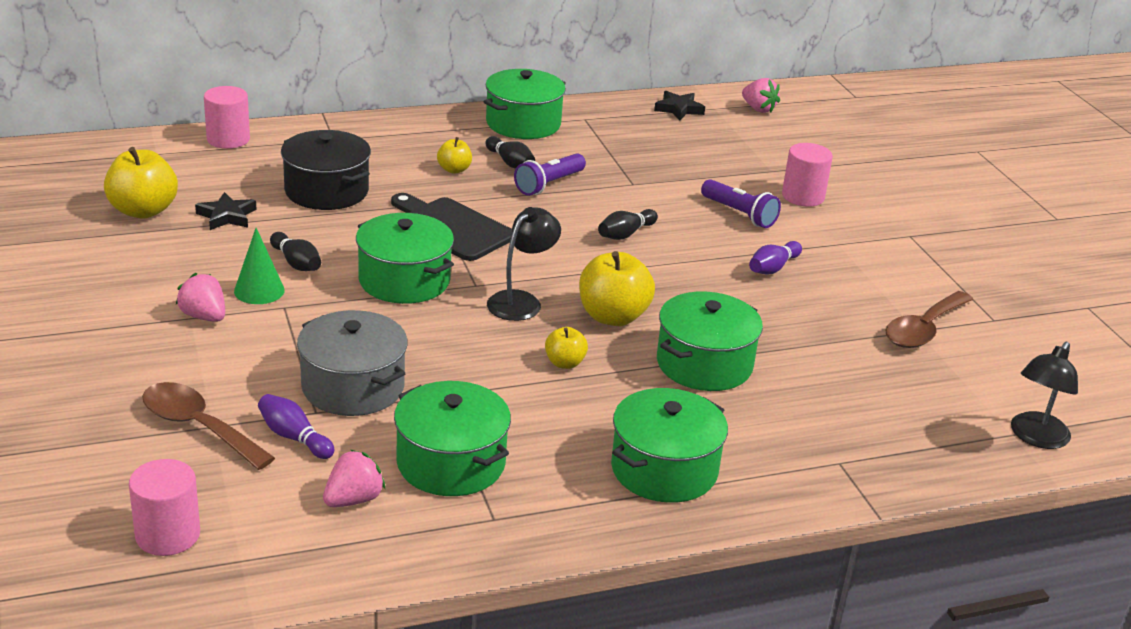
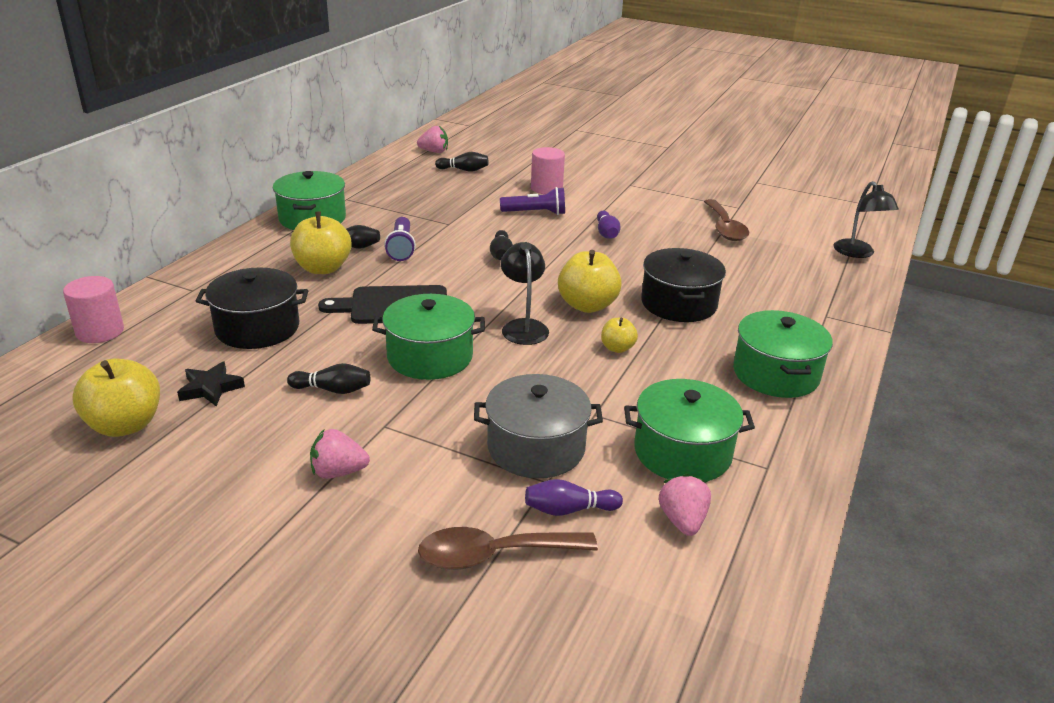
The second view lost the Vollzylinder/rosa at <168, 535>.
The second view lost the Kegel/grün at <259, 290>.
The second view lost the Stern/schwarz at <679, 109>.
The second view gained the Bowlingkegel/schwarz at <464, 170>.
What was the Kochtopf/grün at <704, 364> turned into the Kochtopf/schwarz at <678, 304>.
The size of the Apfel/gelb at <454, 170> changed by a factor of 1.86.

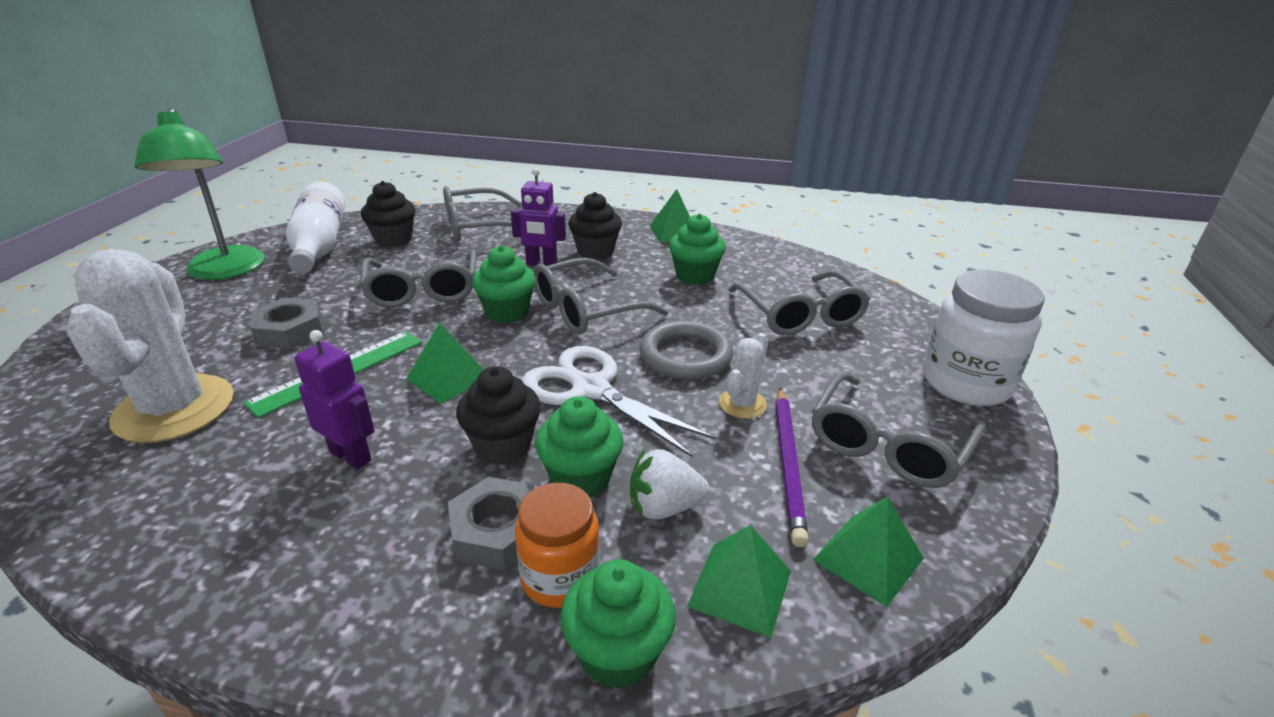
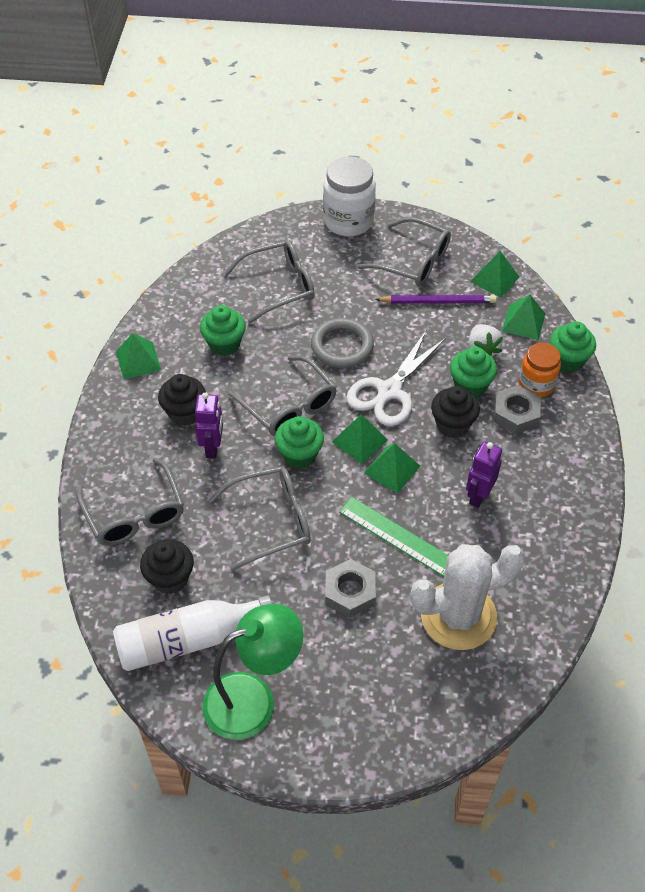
The second view lost the Kaktus/weiß at <742, 404>.
The second view gained the Pyramide/grün at <359, 441>.

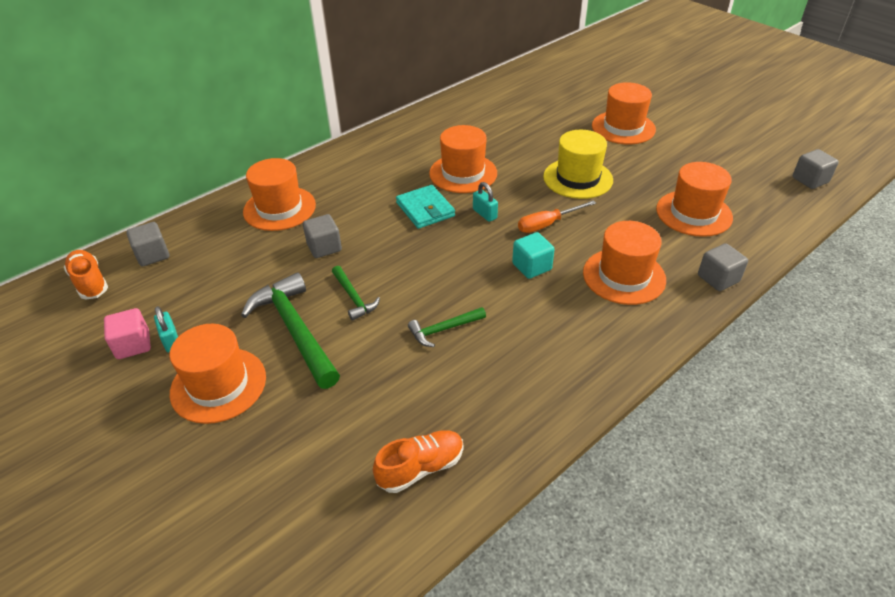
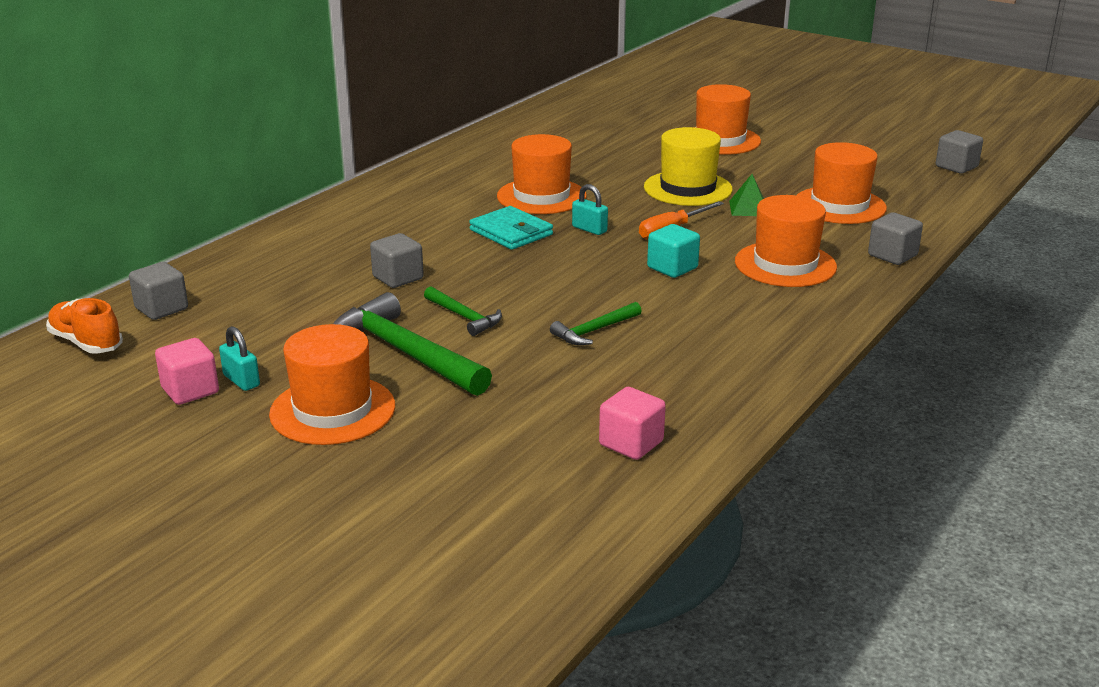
The second view lost the Hut/orange at <279, 208>.
The second view gained the Pyramide/grün at <749, 208>.
Where the Schuh/orange stood at <420, 468>, the Kubus/rosa came to stand at <631, 443>.

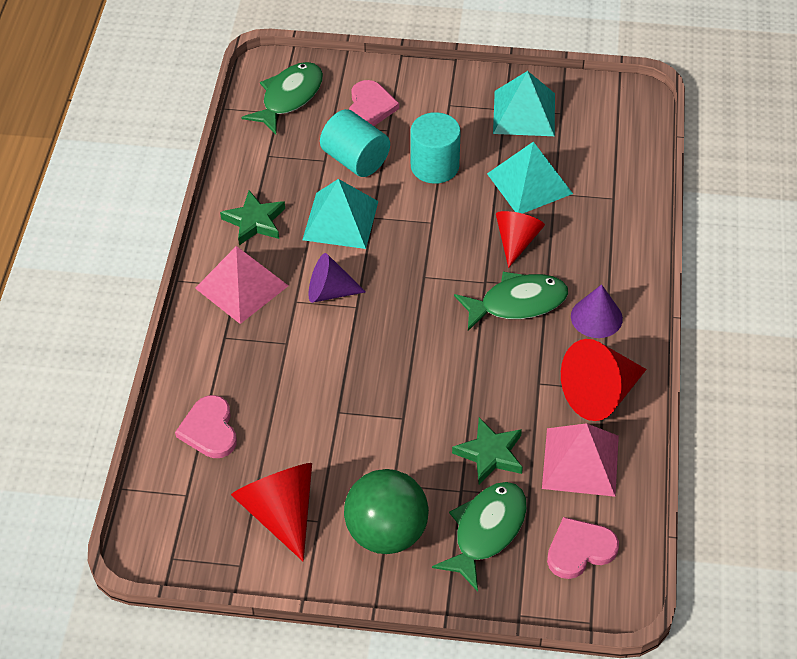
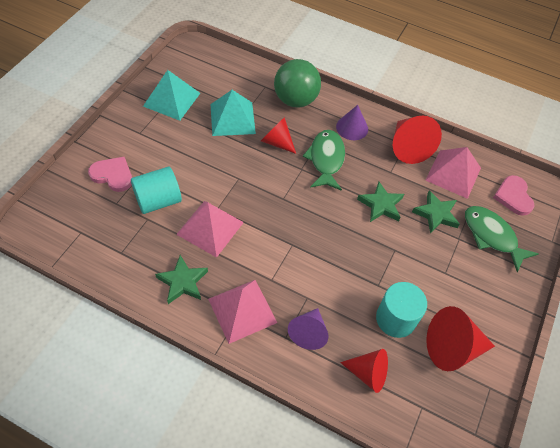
The second view lost the Fisch/grün at <289, 98>.
The second view gained the Stern/grün at <381, 205>.
The Kegel/lila ended up elsewhere, having gone from <330, 292> to <308, 332>.
The Ball/grün ended up elsewhere, having gone from <386, 532> to <295, 100>.
The Vollzylinder/türkis ended up elsewhere, having gone from <434, 166> to <395, 319>.
Where the Herz/rosa stood at <209, 430>, the Kegel/rot came to stand at <368, 373>.
What was the Pyramide/türkis at <340, 220> turned into the Pyramide/rosa at <210, 228>.

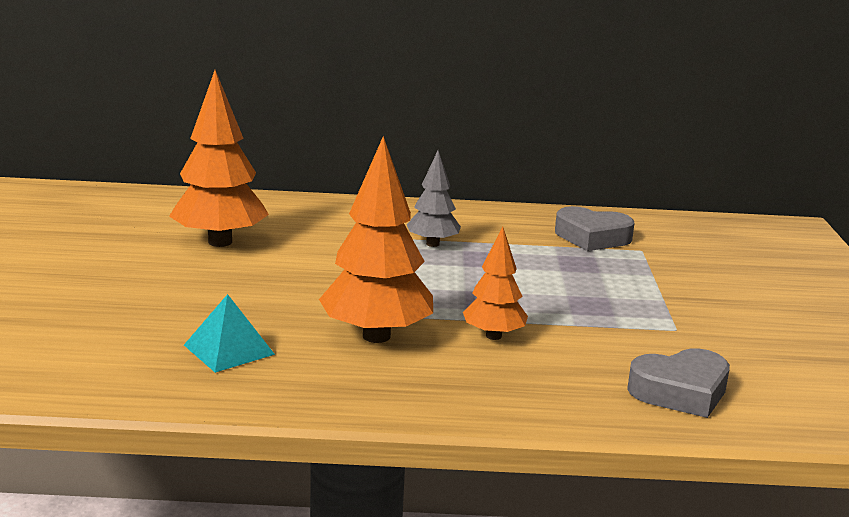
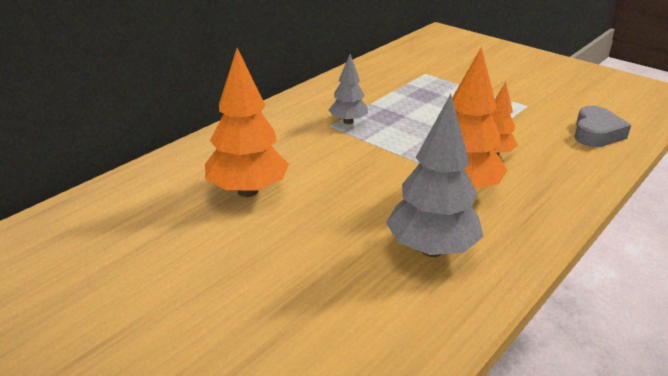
The second view lost the Herz/grau at <592, 237>.
Where the Pyramide/türkis stood at <229, 349>, the Baum/grau came to stand at <432, 249>.

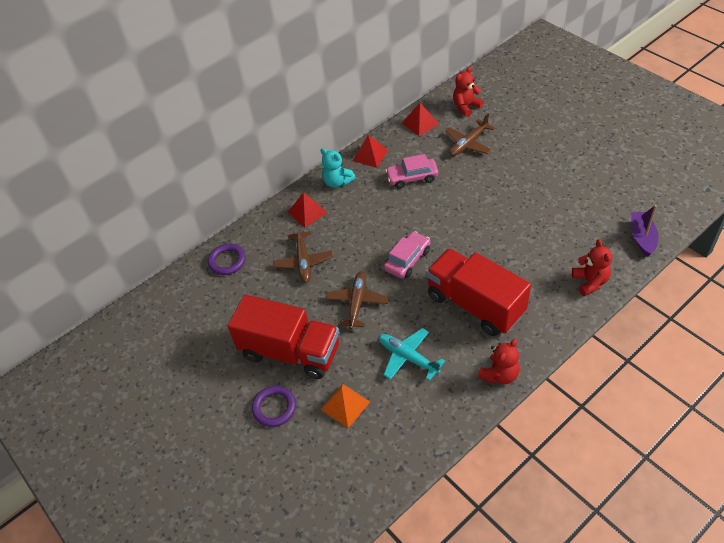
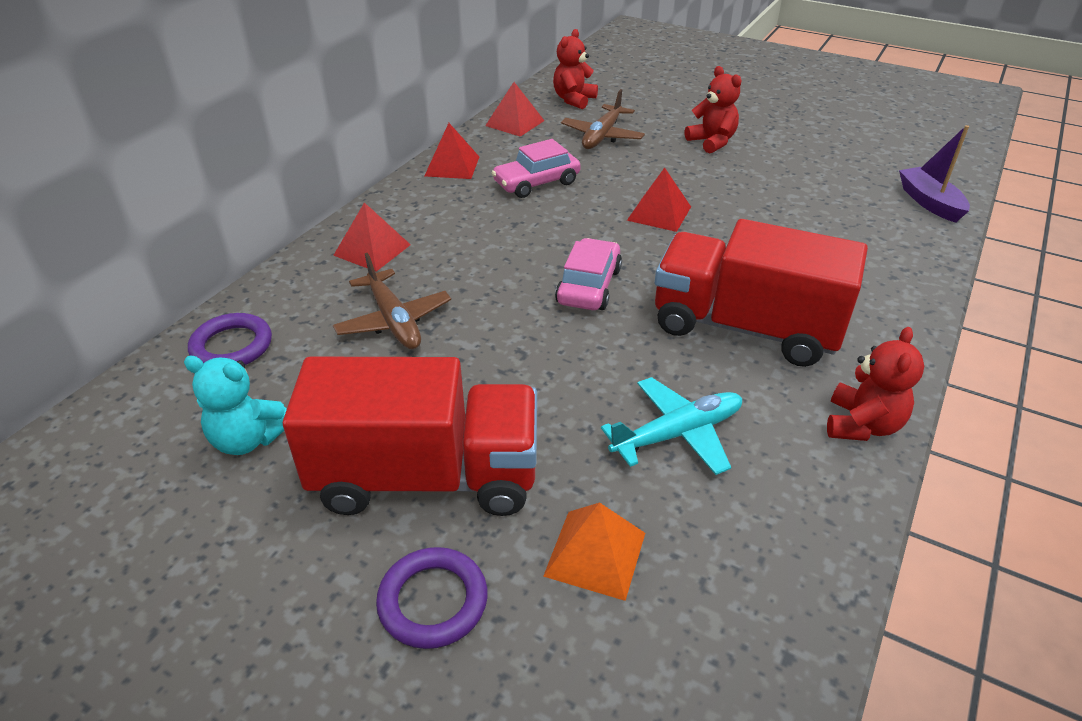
The second view lost the Flugzeug/braun at <357, 303>.
The second view gained the Pyramide/rot at <659, 213>.
The Teddybär/türkis ended up elsewhere, having gone from <337, 182> to <248, 439>.
The Teddybär/rot ended up elsewhere, having gone from <590, 282> to <712, 142>.
The Flugzeug/türkis at <408, 357> ended up facing another way, 135 degrees clockwise from before.

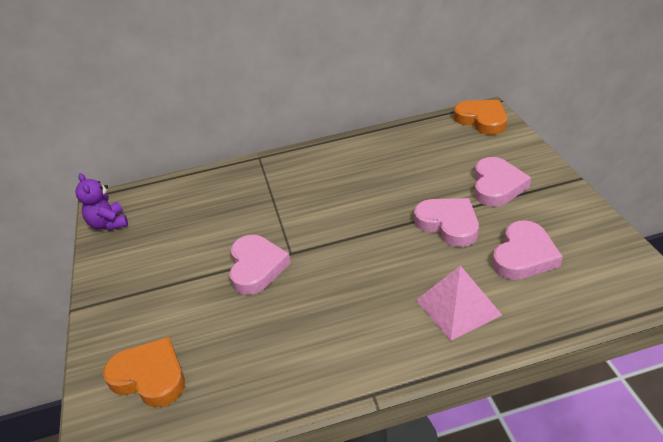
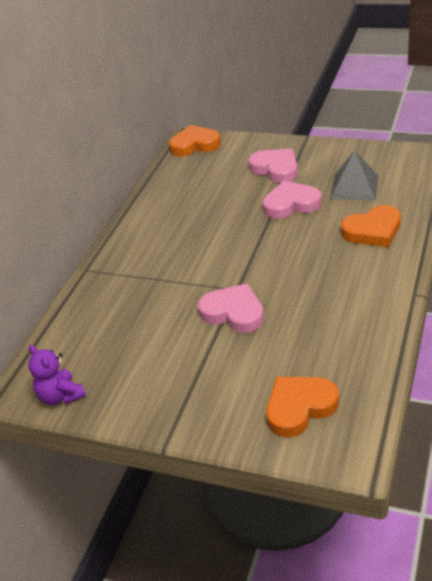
Where the Pyramide/rosa stood at <458, 307>, the Herz/orange came to stand at <373, 231>.
Where the Herz/rosa stood at <524, 255>, the Pyramide/grau came to stand at <354, 187>.
The Teddybär/lila at <109, 224> ended up facing another way, 45 degrees clockwise from before.

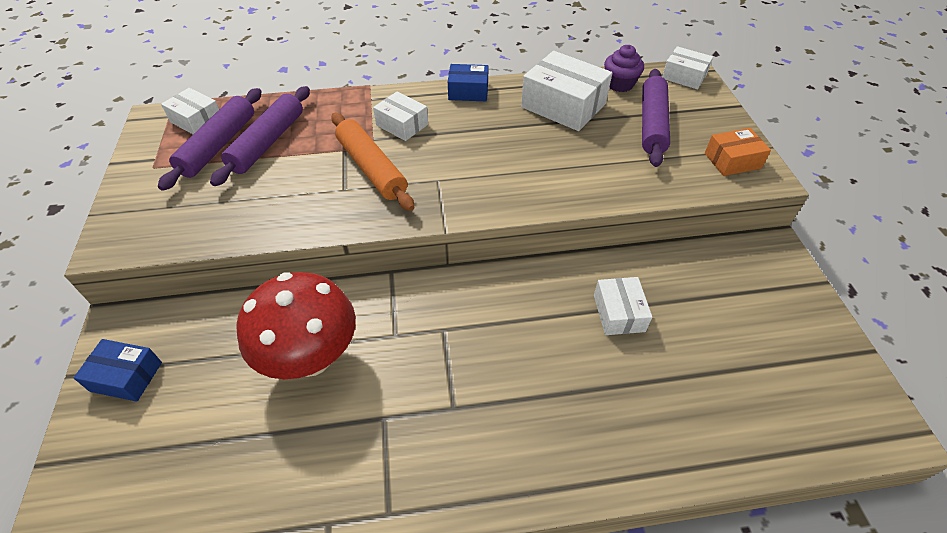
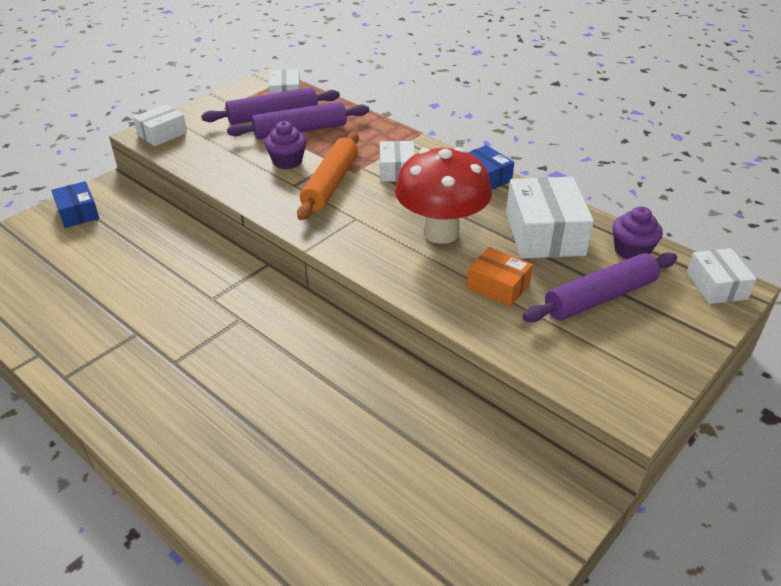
The second view gained the Muffin/lila at <287, 161>.
The Pilz/rot ended up elsewhere, having gone from <311, 358> to <441, 232>.
The Schachtel/weiß ended up elsewhere, having gone from <619, 313> to <162, 134>.
The Schachtel/orange ended up elsewhere, having gone from <732, 160> to <498, 286>.

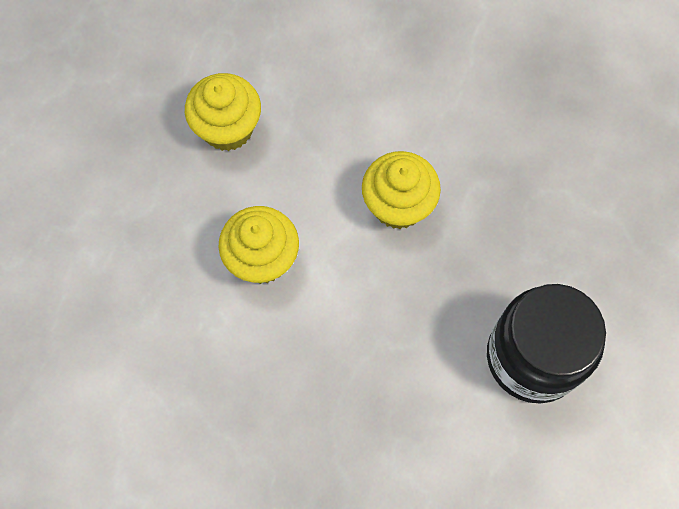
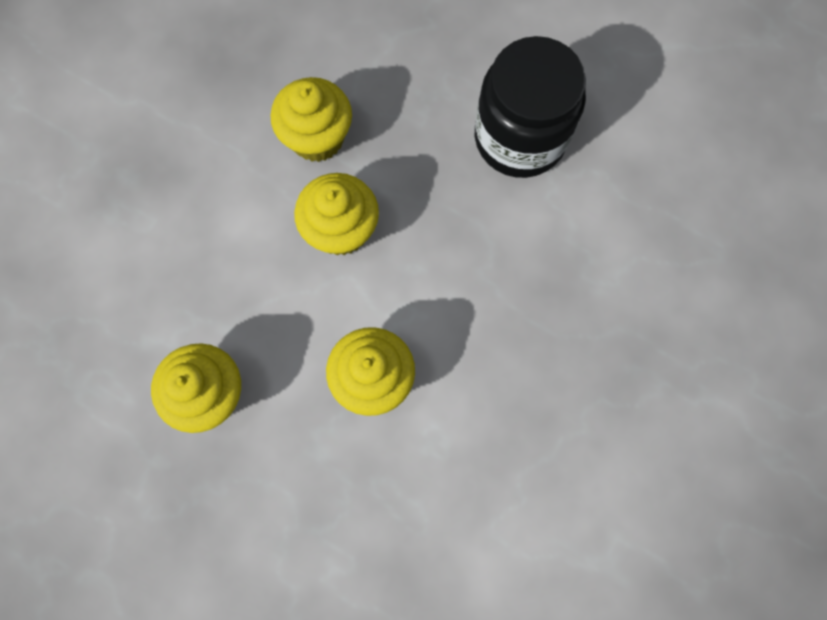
The second view gained the Muffin/gelb at <317, 138>.

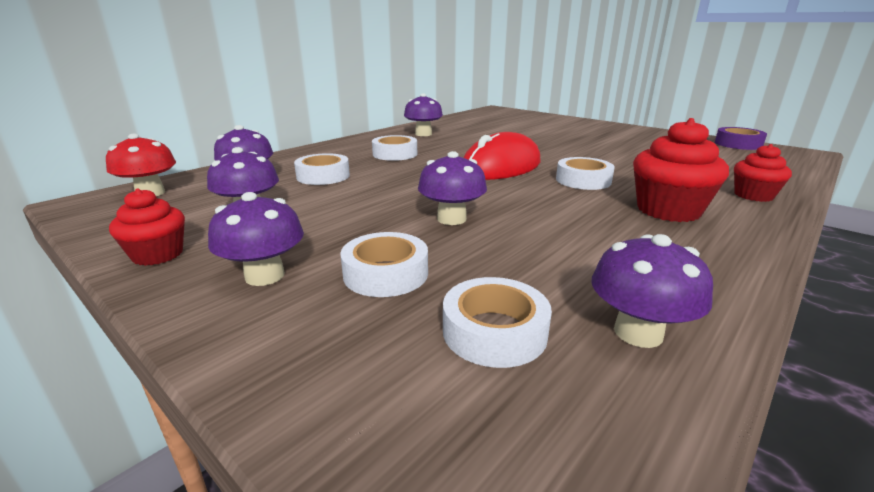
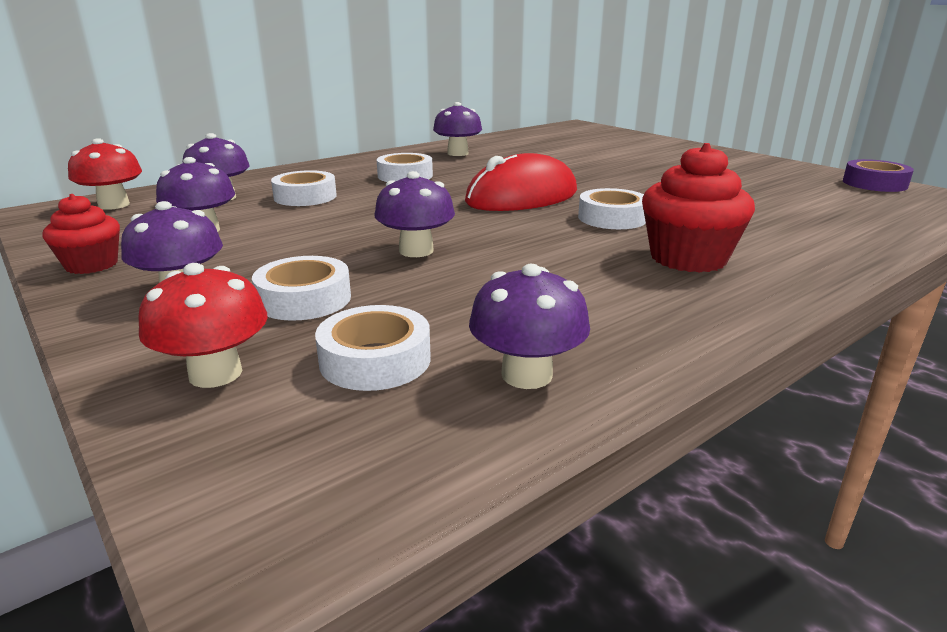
The second view lost the Muffin/rot at <753, 195>.
The second view gained the Pilz/rot at <215, 373>.

